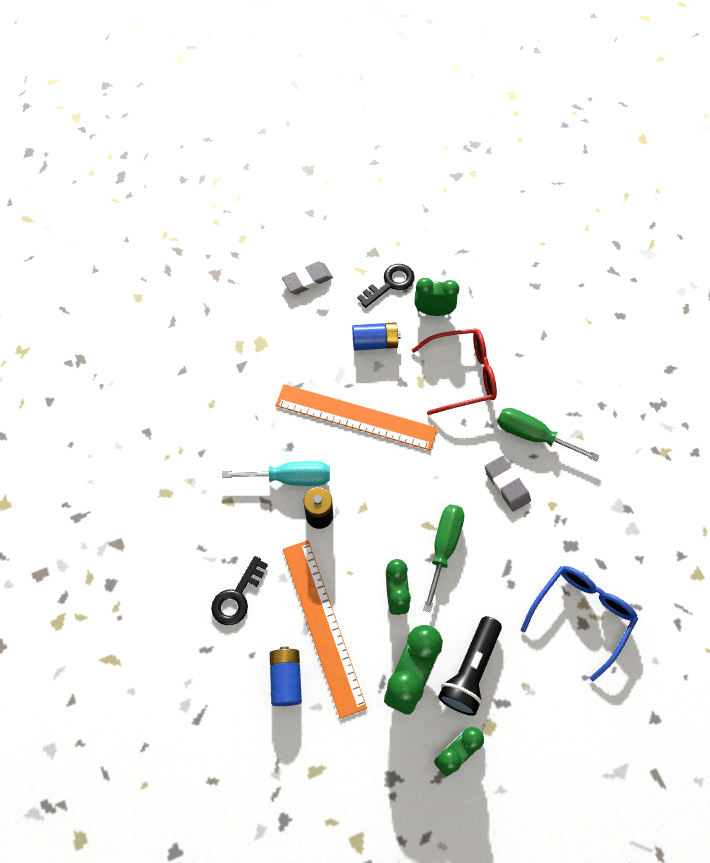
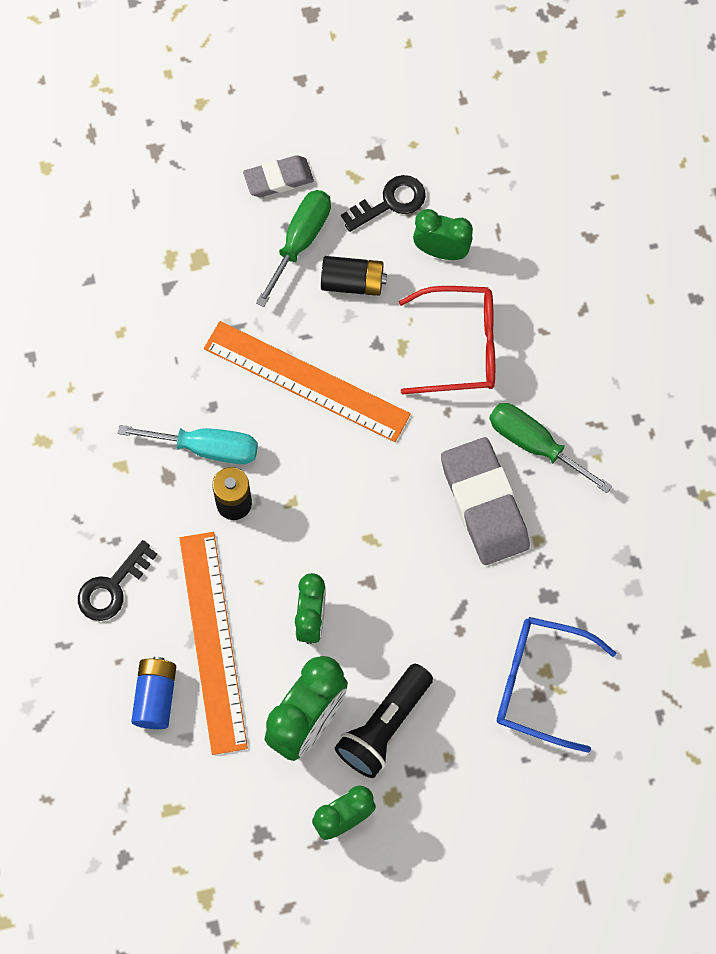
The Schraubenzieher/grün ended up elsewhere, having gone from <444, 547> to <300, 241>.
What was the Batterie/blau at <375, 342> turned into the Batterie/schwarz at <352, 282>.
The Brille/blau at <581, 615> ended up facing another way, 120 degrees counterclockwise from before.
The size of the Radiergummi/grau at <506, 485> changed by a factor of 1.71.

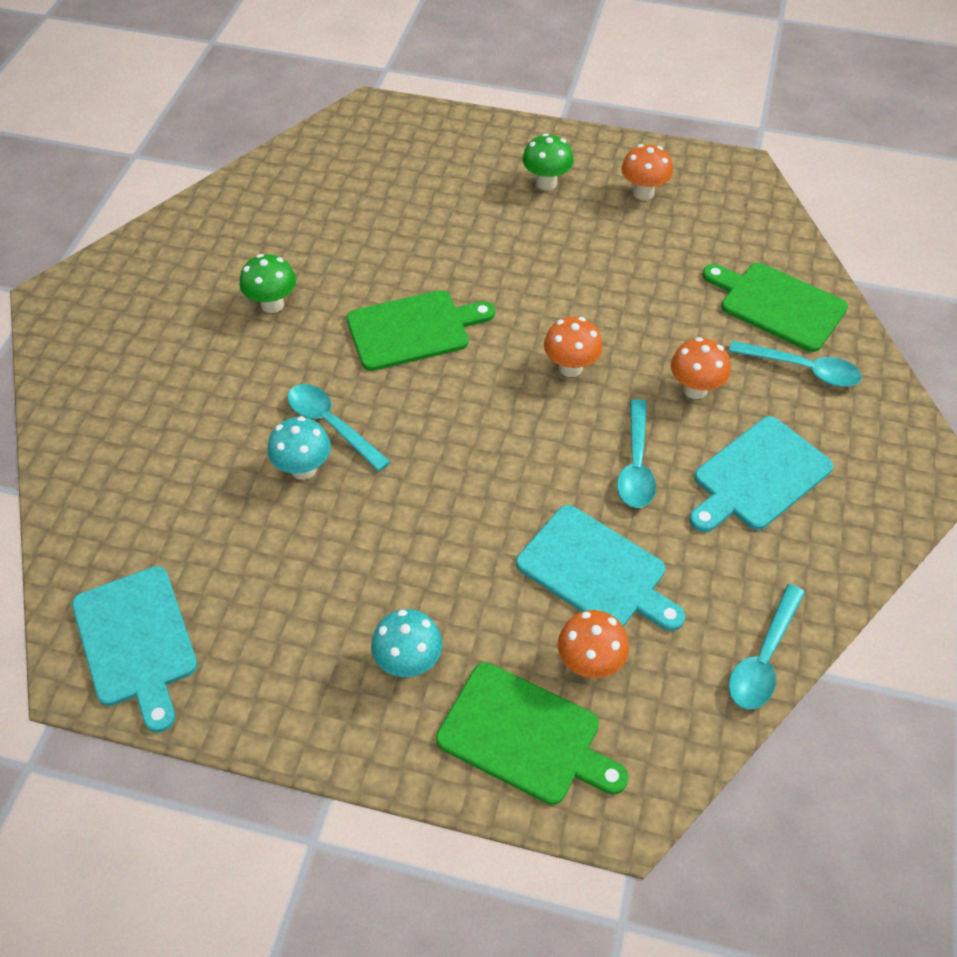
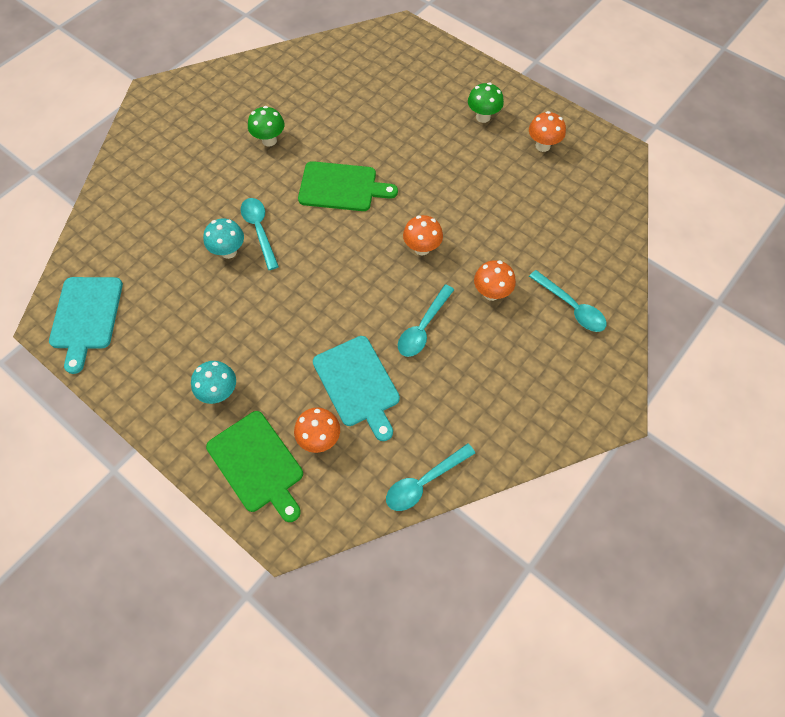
The second view lost the Schneidebrett/türkis at <758, 476>.
The second view lost the Schneidebrett/grün at <777, 305>.

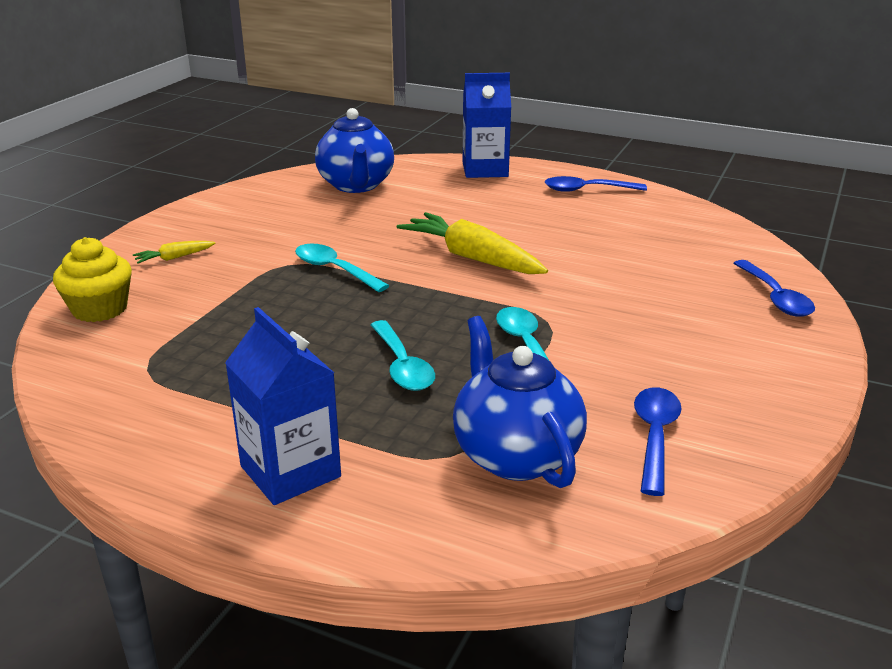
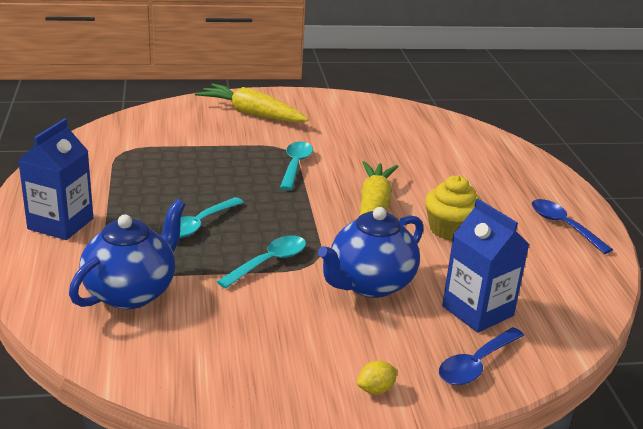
The second view lost the Löffel/blau at <655, 437>.
The second view gained the Zitrone/gelb at <376, 389>.
The Muffin/gelb ended up elsewhere, having gone from <100, 309> to <450, 229>.
The Teekanne/blau ended up elsewhere, having gone from <356, 185> to <370, 284>.
The Getränkekarton/blau ended up elsewhere, having gone from <485, 170> to <477, 311>.
The size of the Karotte/gelb at <174, 258> changed by a factor of 2.20.

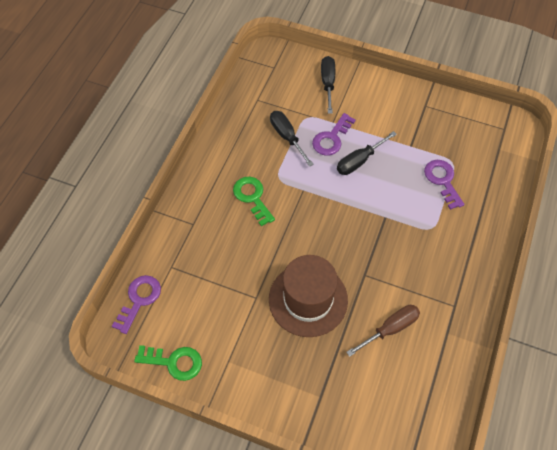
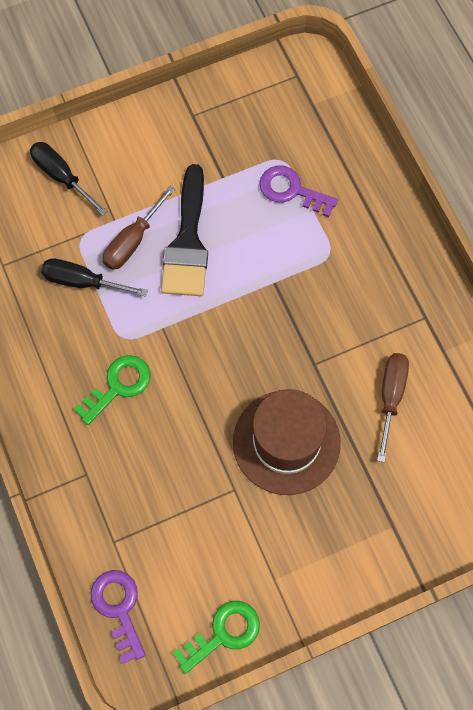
Where the Schlüssel/lila stood at <331, 138>, the Schraubenzieher/braun came to stand at <133, 241>.
Where the Schraubenzieher/schwarz stood at <359, 161>, the Pinsel/schwarz came to stand at <187, 242>.
The Schlüssel/grün at <252, 197> ended up facing another way, 120 degrees clockwise from before.

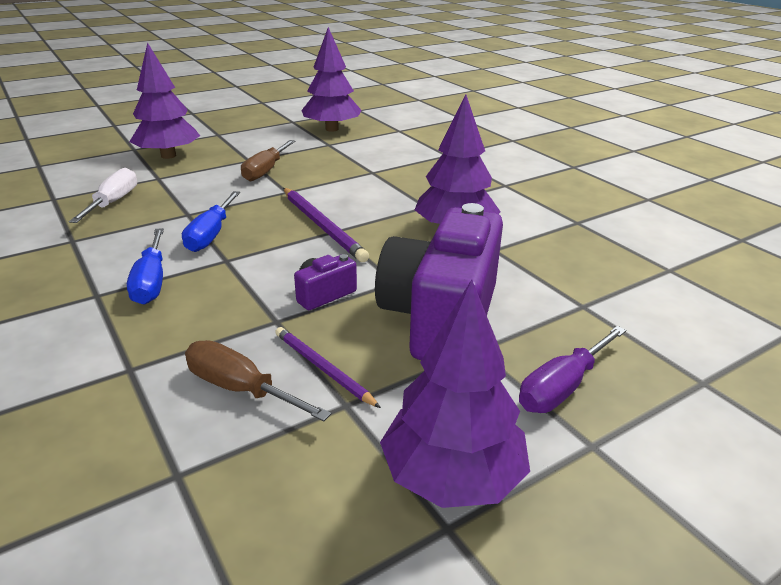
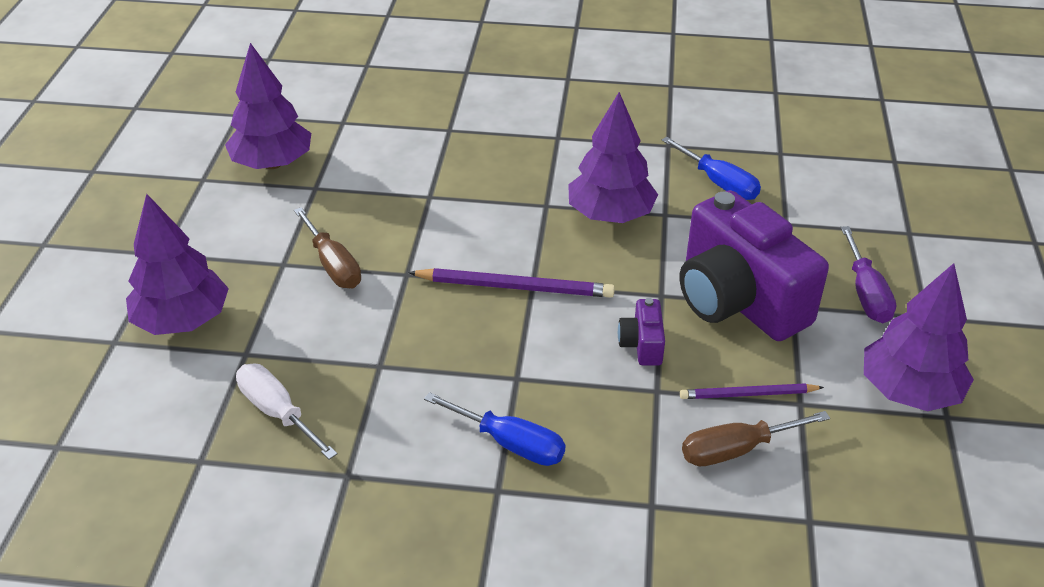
The Schraubenzieher/blau ended up elsewhere, having gone from <211, 235> to <719, 183>.

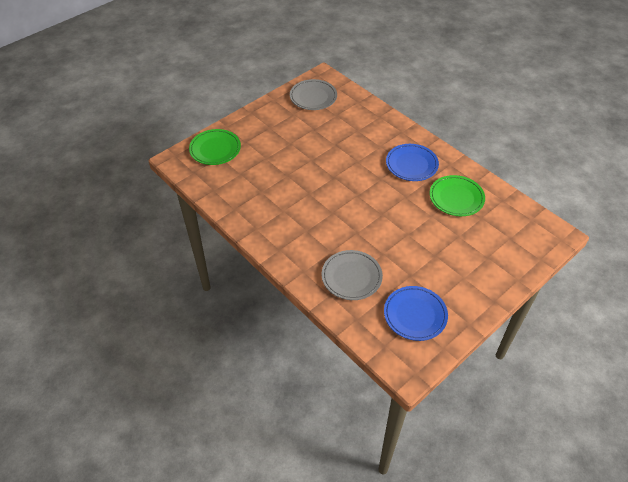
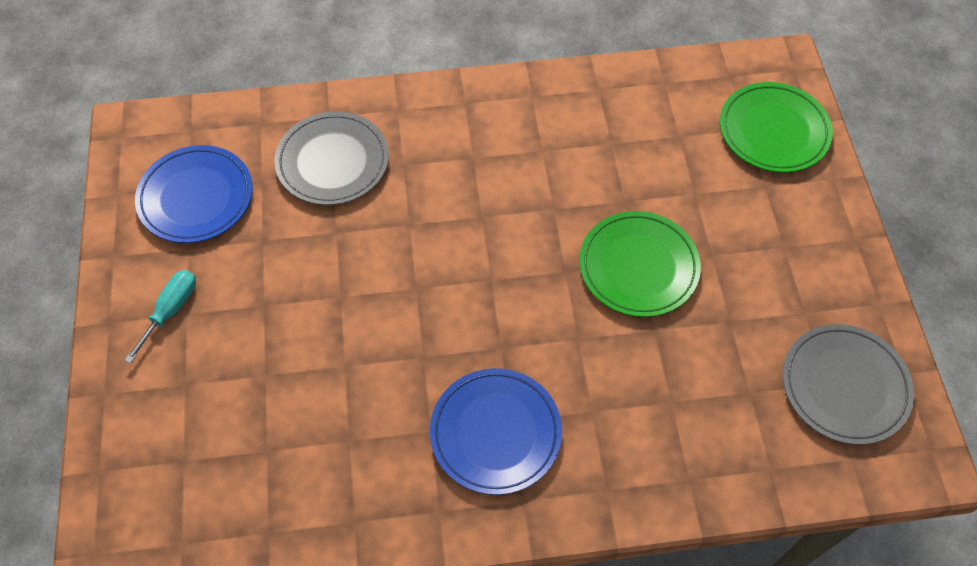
The second view gained the Schraubenzieher/türkis at <171, 310>.
The Teller/grün ended up elsewhere, having gone from <456, 198> to <638, 267>.

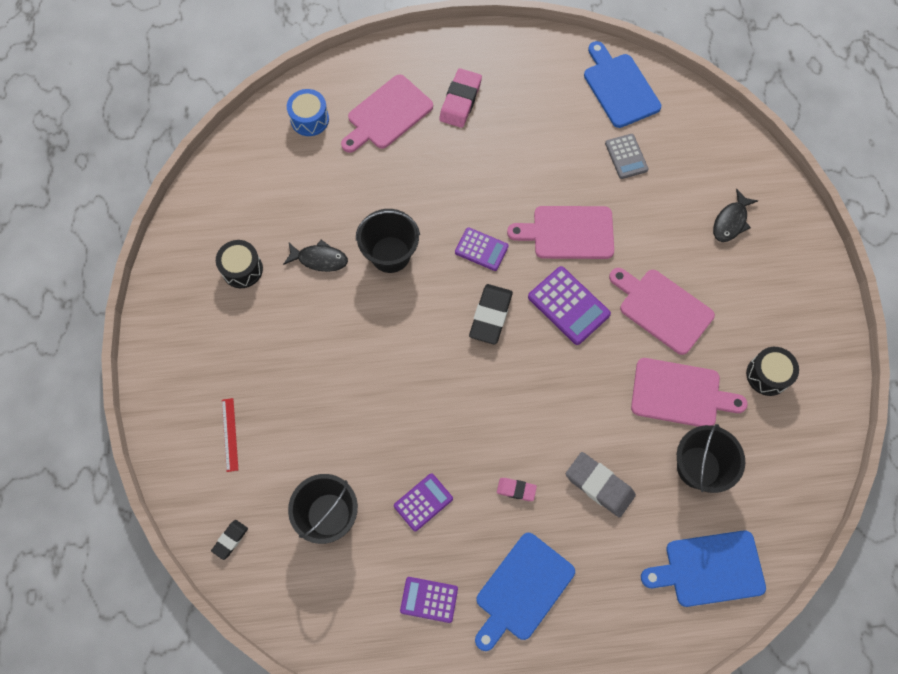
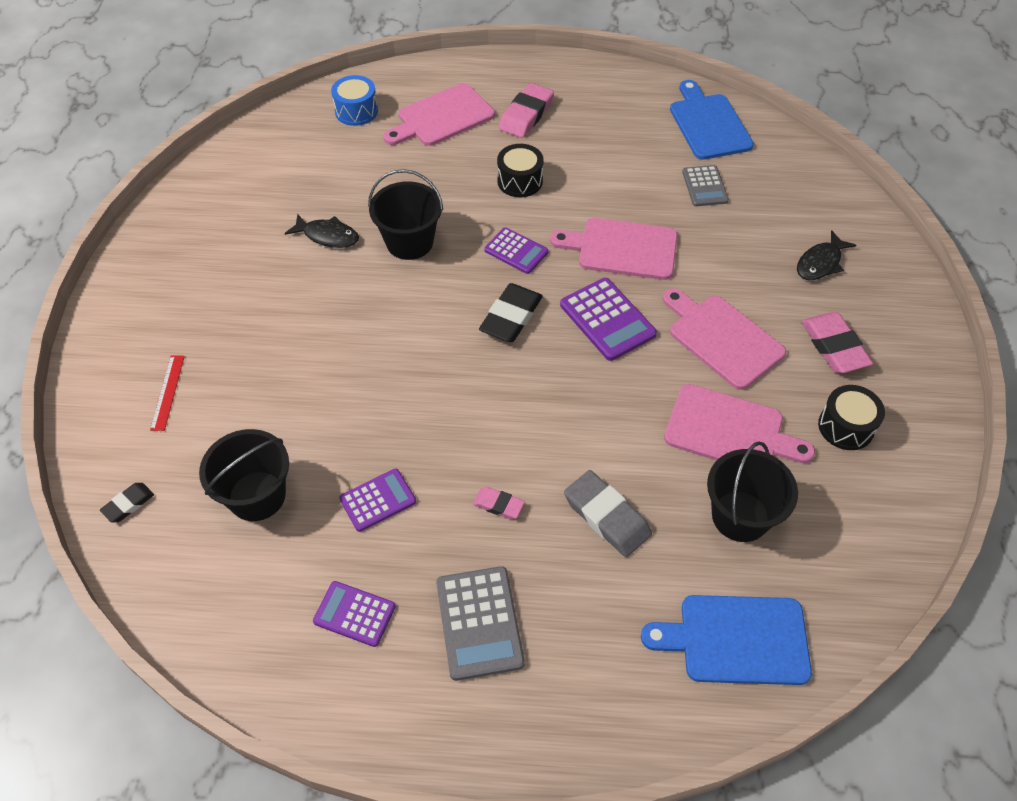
The second view gained the Radiergummi/rosa at <834, 346>.
The Trommel/schwarz ended up elsewhere, having gone from <242, 269> to <520, 181>.
Where the Schneidebrett/blau stood at <522, 590>, the Taschenrechner/grau came to stand at <479, 623>.

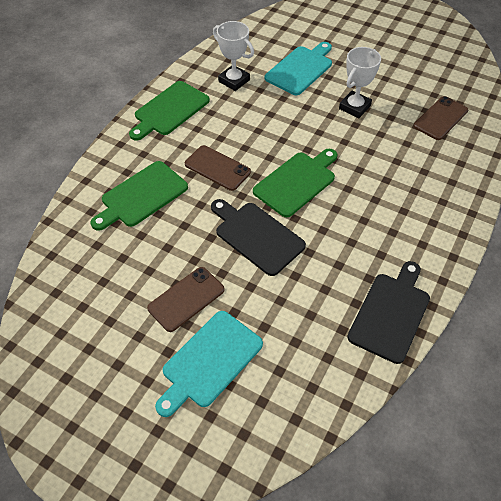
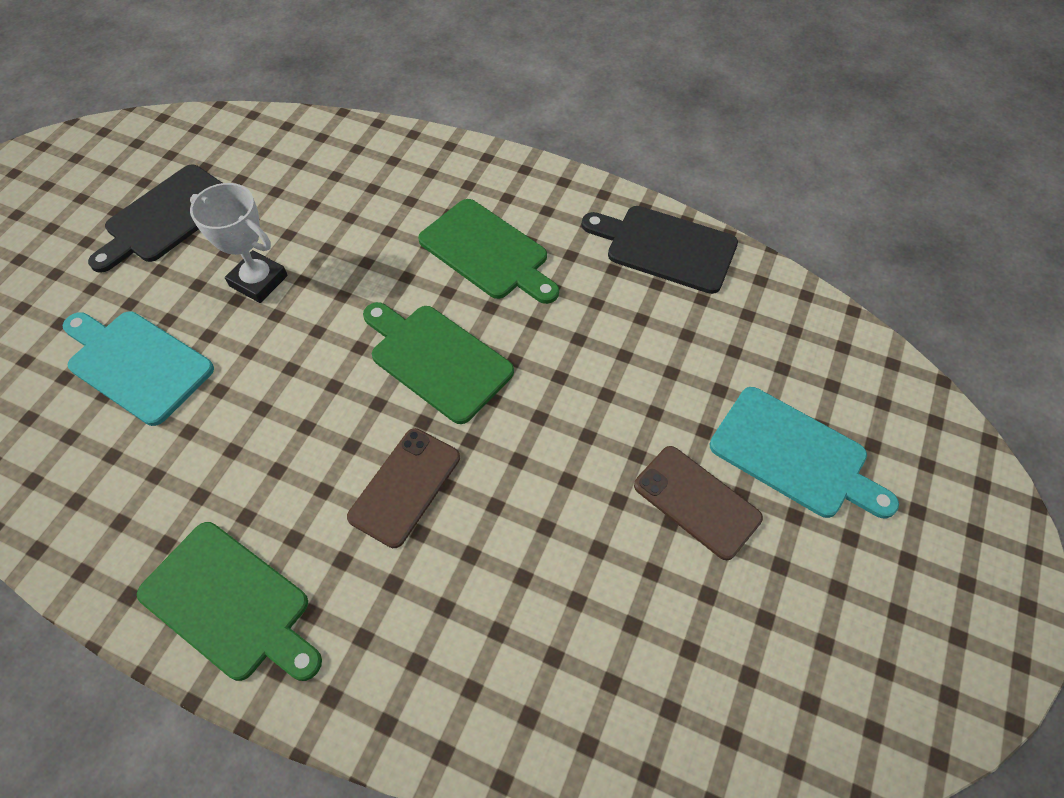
The second view lost the Pokal/weiß at <234, 81>.
The second view lost the Handy/braun at <440, 118>.
The Schneidebrett/grün ended up elsewhere, having gone from <141, 196> to <487, 252>.
The Schneidebrett/schwarz ended up elsewhere, having gone from <257, 236> to <167, 217>.

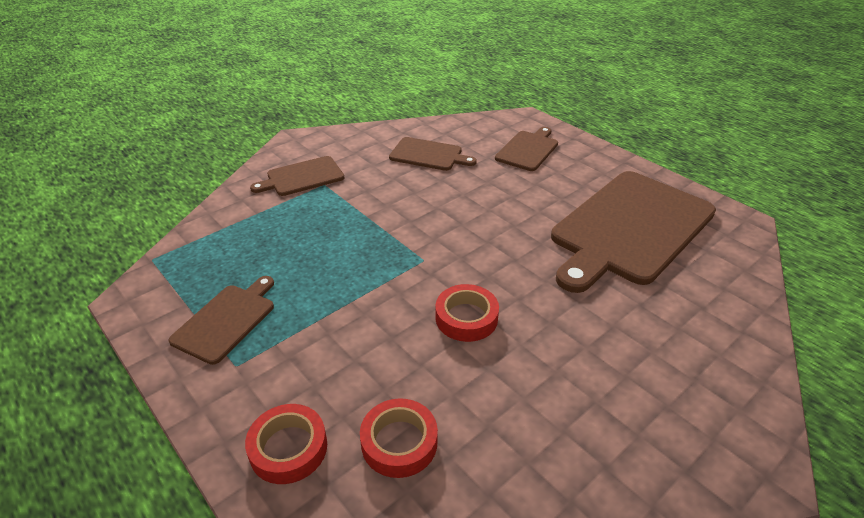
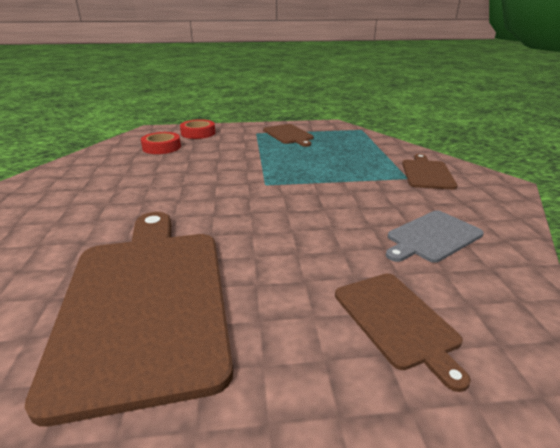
The second view lost the Klebeband/rot at <466, 318>.
What was the Schneidebrett/braun at <428, 155> turned into the Schneidebrett/grau at <432, 237>.

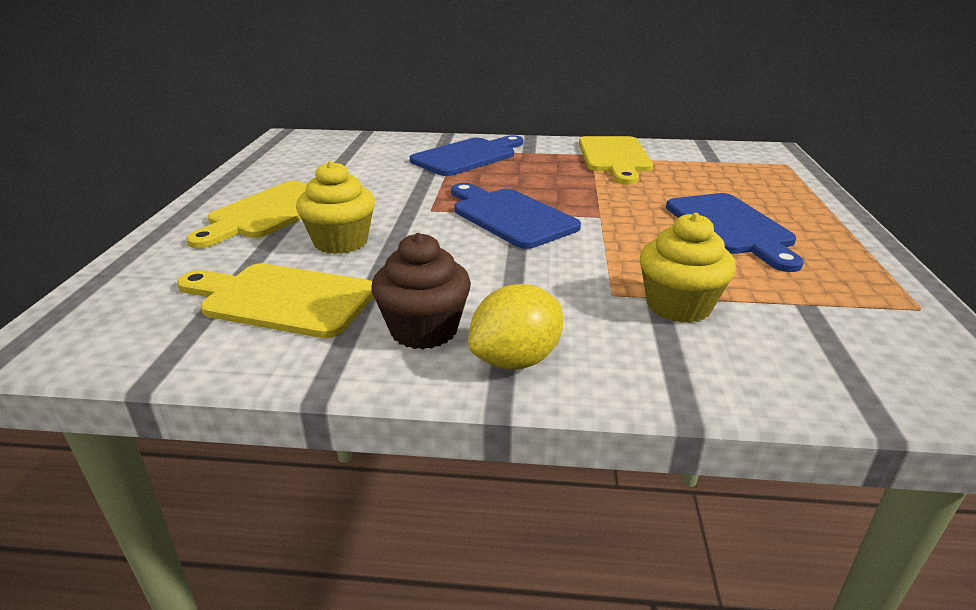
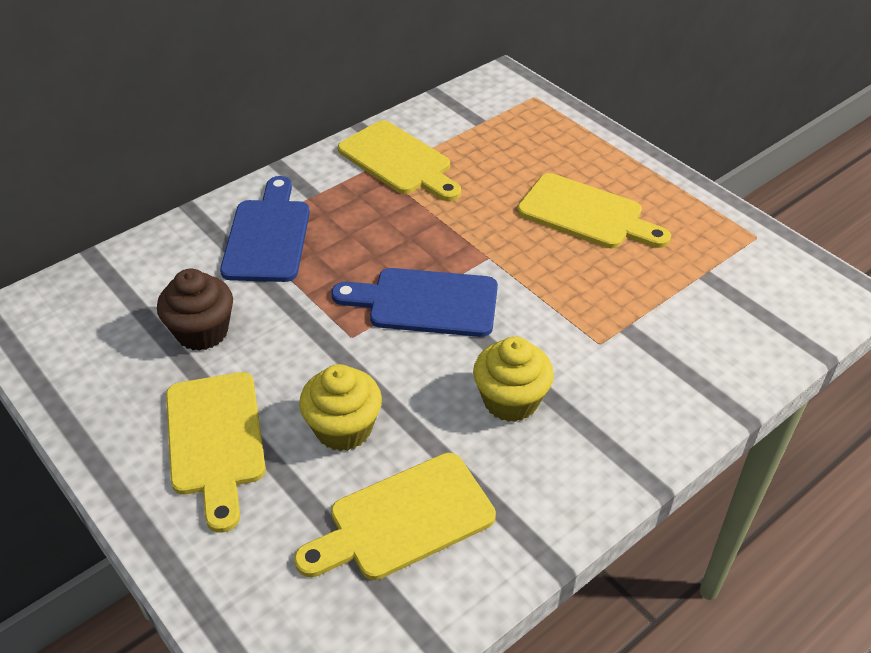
The second view lost the Zitrone/gelb at <516, 360>.
The Muffin/braun ended up elsewhere, having gone from <424, 330> to <202, 332>.
The Muffin/gelb ended up elsewhere, having gone from <678, 306> to <510, 400>.
What was the Schneidebrett/blau at <732, 227> turned into the Schneidebrett/gelb at <586, 214>.

